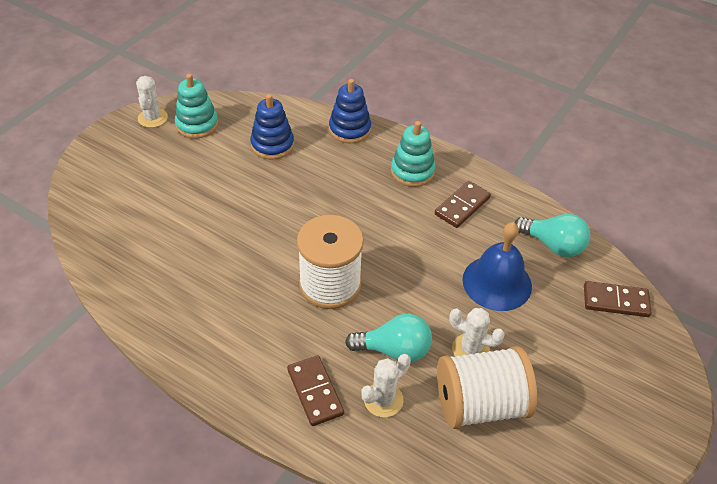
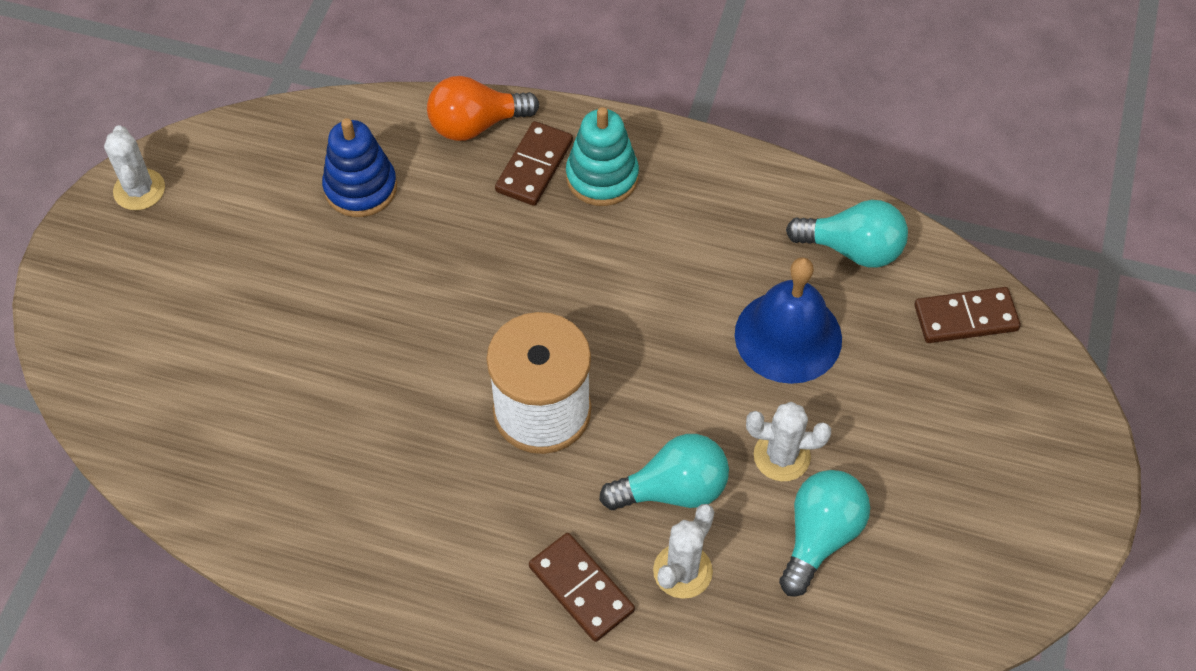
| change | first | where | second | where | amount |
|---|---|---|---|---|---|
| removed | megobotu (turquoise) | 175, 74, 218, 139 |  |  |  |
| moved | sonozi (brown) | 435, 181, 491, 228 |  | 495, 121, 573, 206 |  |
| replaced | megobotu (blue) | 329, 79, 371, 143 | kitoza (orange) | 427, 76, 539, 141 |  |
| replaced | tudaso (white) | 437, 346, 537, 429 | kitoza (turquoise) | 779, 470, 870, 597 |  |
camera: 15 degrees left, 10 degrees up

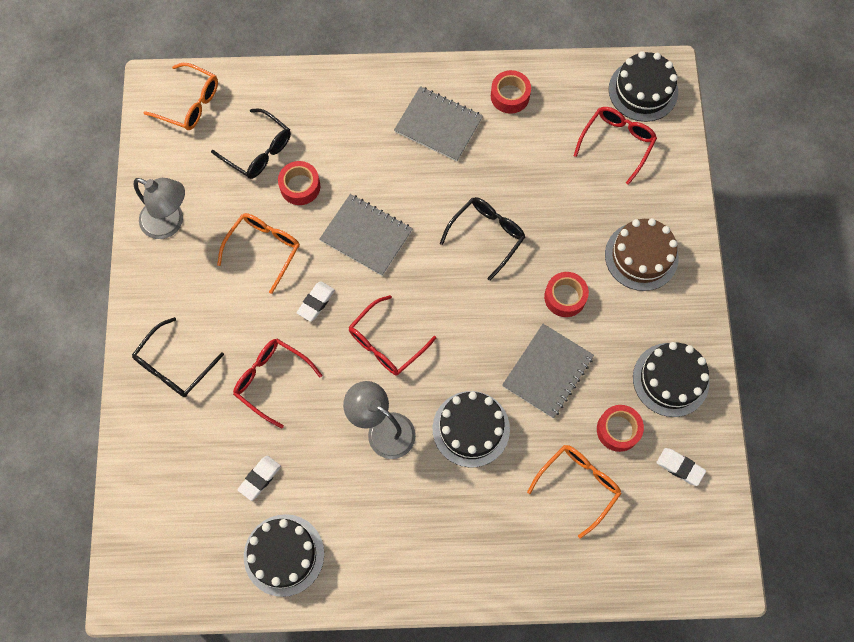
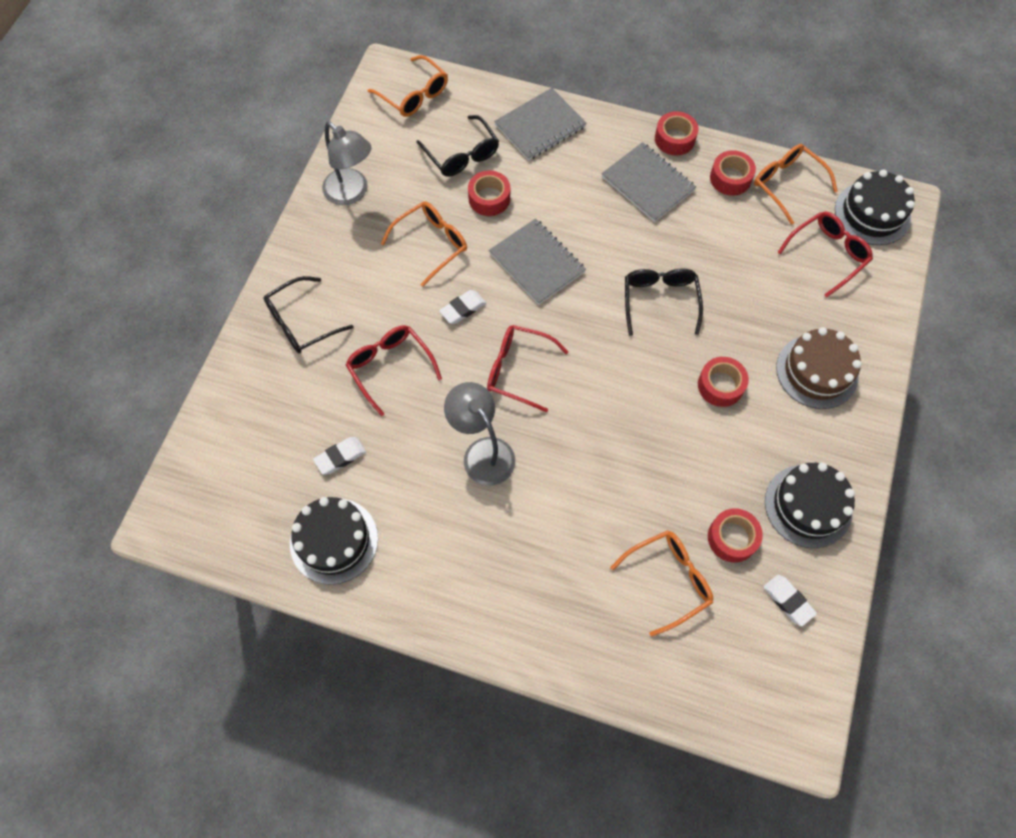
| change | first | where | second | where | amount |
|---|---|---|---|---|---|
| removed | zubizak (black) | 433, 391, 510, 468 |  |  |  |
| added |  |  | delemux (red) | 655, 111, 698, 156 |  |
| added |  |  | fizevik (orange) | 754, 144, 838, 225 |  |
| moved | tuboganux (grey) | 502, 324, 594, 418 |  | 494, 88, 587, 161 |  |
| turned | fizevik (red) | 349, 295, 436, 375 |  | 487, 325, 568, 412 | 45 degrees clockwise |
| turned | fizevik (black) | 440, 197, 525, 281 |  | 625, 268, 703, 336 | 60 degrees counterclockwise |
camera: 20 degrees right, 5 degrees down

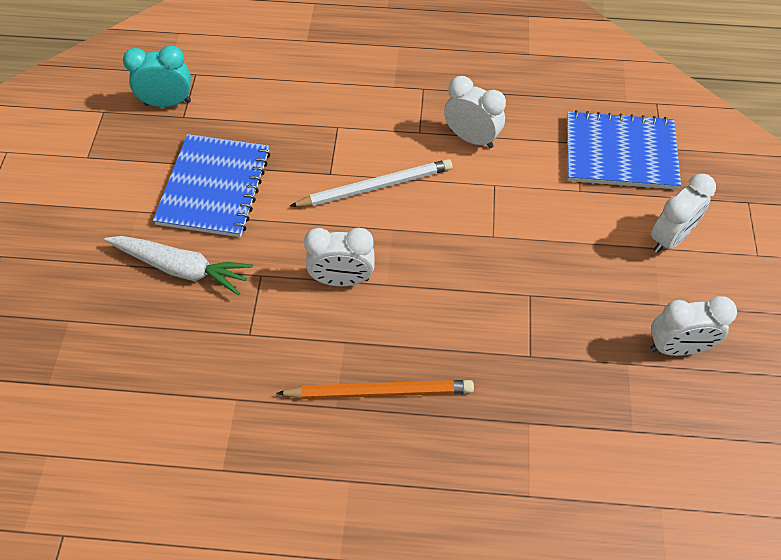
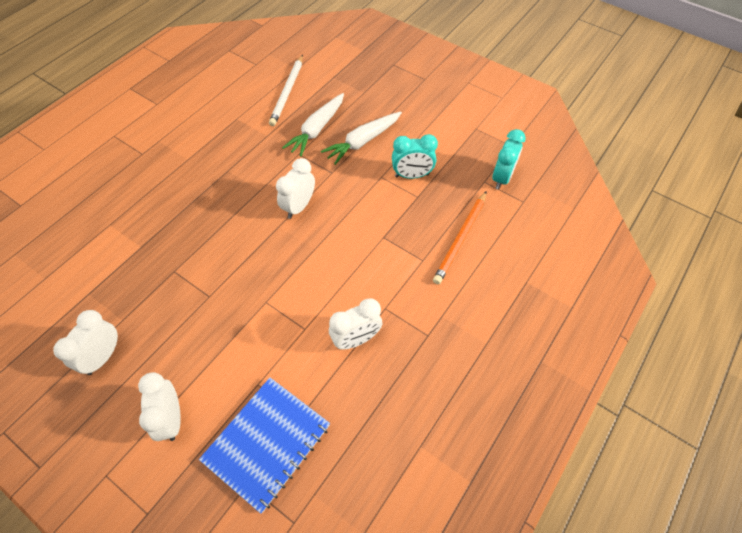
| change | first | where | second | where | amount |
|---|---|---|---|---|---|
| added |  |  | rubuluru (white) | 282, 93, 344, 157 |  |
| moved | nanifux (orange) | 276, 380, 474, 399 |  | 433, 191, 487, 284 |  |
| moved | nanifux (white) | 290, 159, 452, 207 |  | 269, 55, 303, 126 |  |
| replaced | tuboganux (blue) | 153, 134, 270, 237 | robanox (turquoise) | 392, 134, 438, 179 |  |
camera: 120 degrees right, 0 degrees up

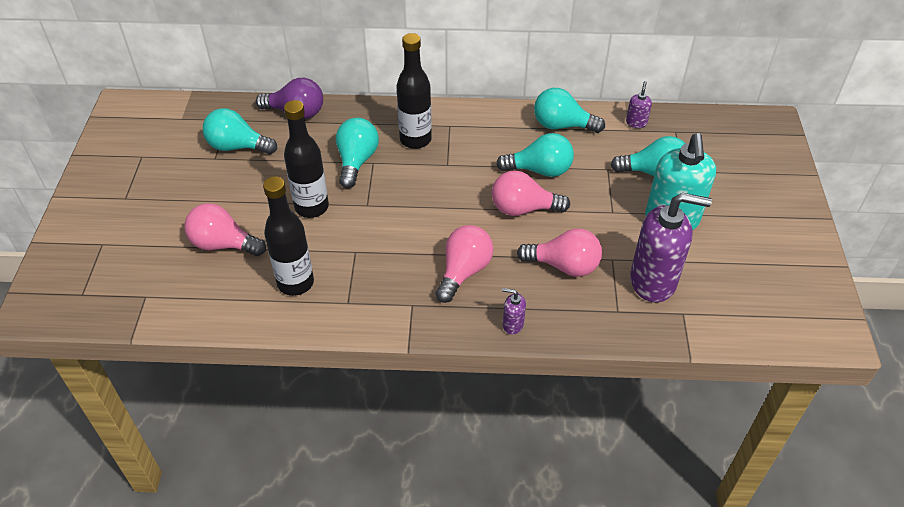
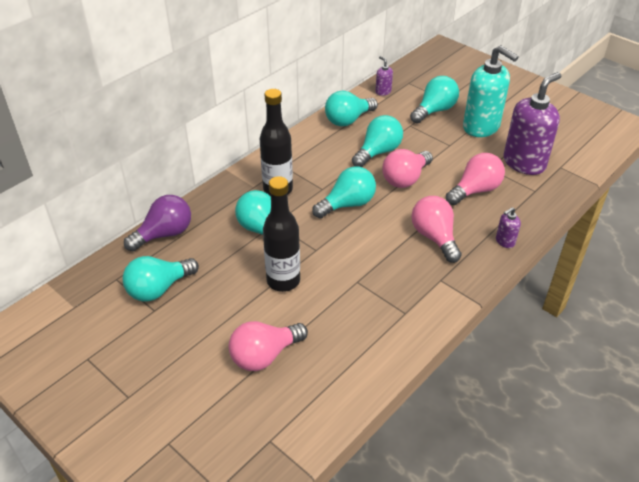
| change | first | where | second | where | amount |
|---|---|---|---|---|---|
| removed | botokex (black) | 263, 176, 314, 296 |  |  |  |
| added |  |  | kitoza (turquoise) | 312, 166, 376, 218 |  |
camera: 50 degrees left, 5 degrees down

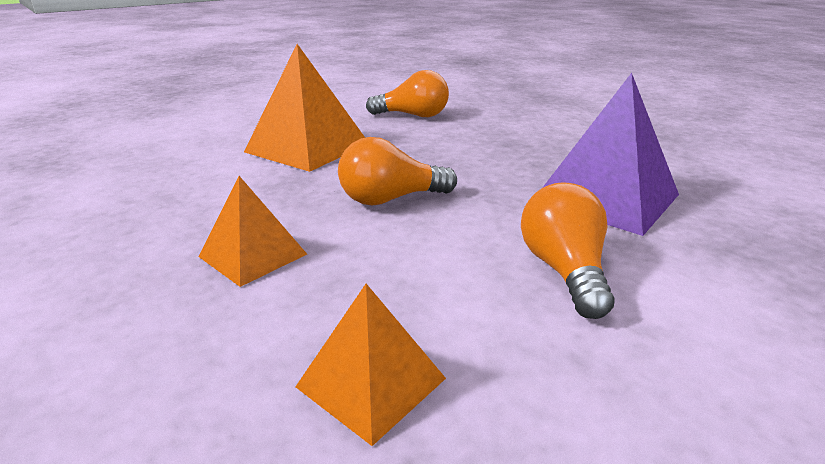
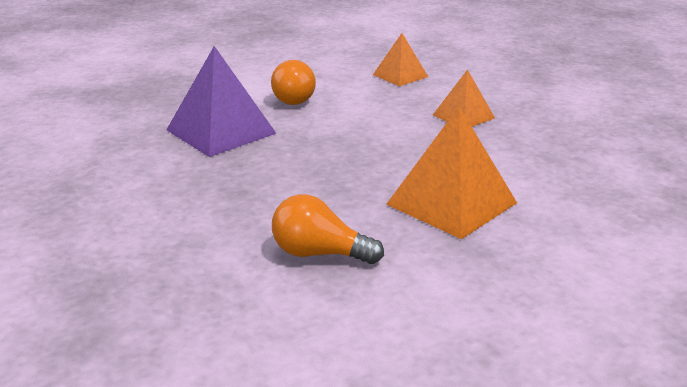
| change | first | where | second | where | amount |
|---|---|---|---|---|---|
| removed | kitoza (orange) | 338, 137, 457, 206 |  |  |  |
camera: 170 degrees left, 0 degrees up

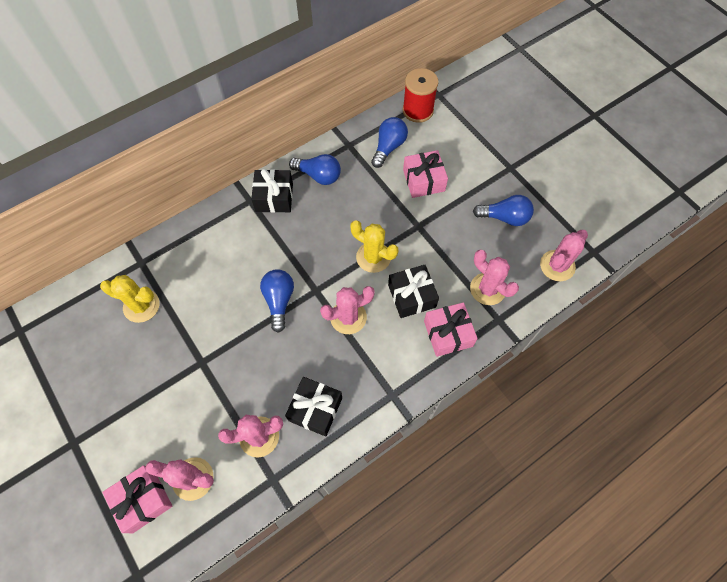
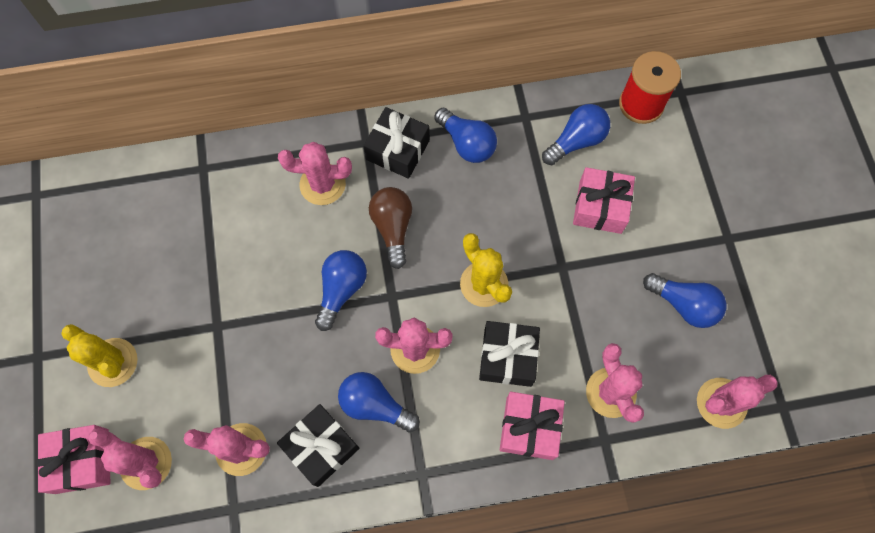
| change | first | where | second | where | amount |
|---|---|---|---|---|---|
| added |  |  | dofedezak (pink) | 278, 142, 352, 205 |  |
| added |  |  | kitoza (blue) | 338, 372, 420, 433 |  |
| added |  |  | kitoza (brown) | 369, 187, 412, 269 |  |
| moved | dofedezak (yellow) | 100, 275, 159, 323 |  | 61, 324, 138, 387 |  |
camera: 25 degrees right, 5 degrees up

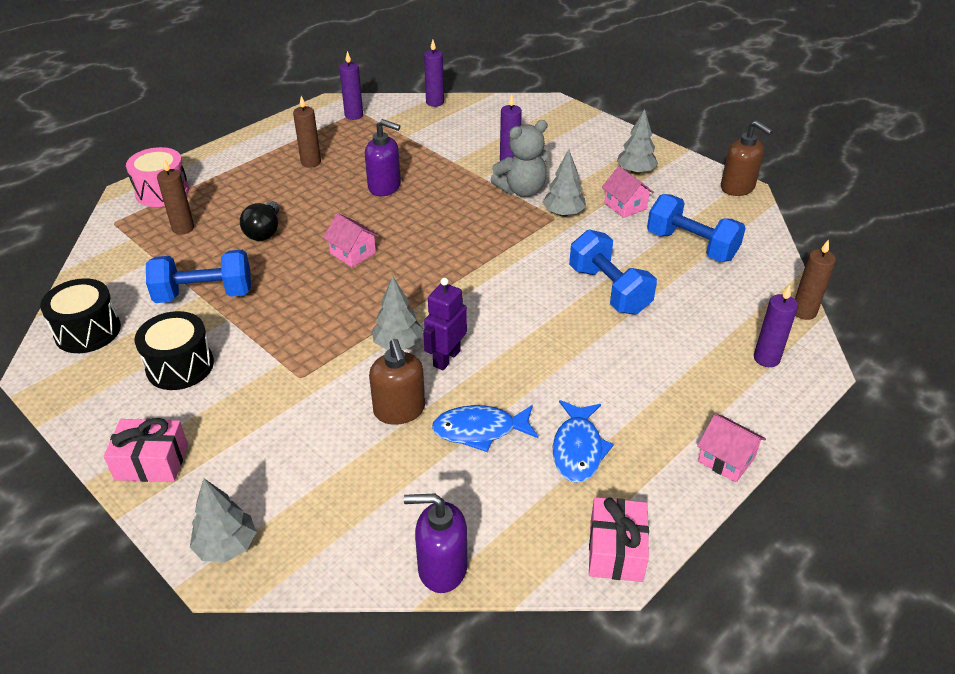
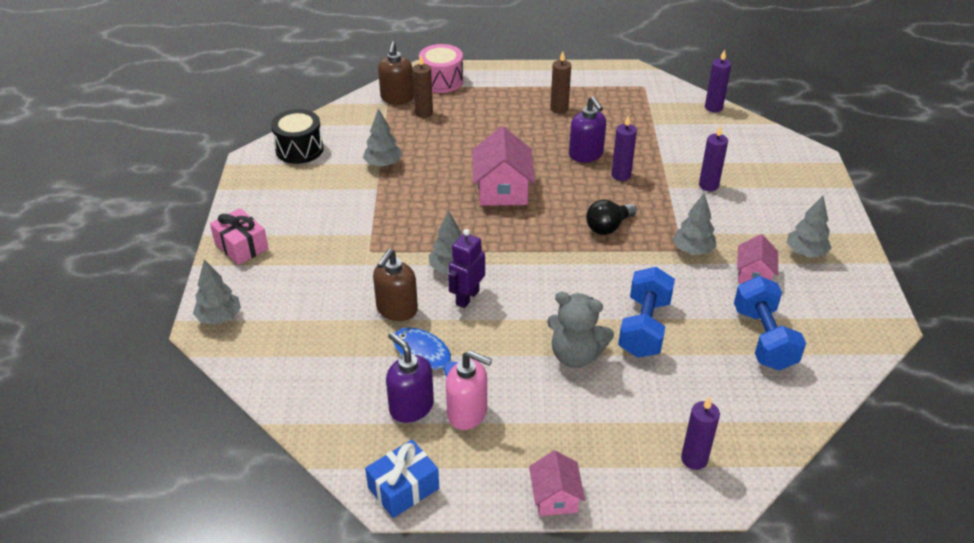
| change | first | where | second | where | amount |
|---|---|---|---|---|---|
| removed | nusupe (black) | 135, 311, 214, 390 |  |  |  |
| removed | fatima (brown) | 795, 239, 836, 320 |  |  |  |
| moved | kitoza (black) | 240, 201, 280, 241 |  | 586, 200, 637, 235 |  |
| moved | fatima (purple) | 339, 51, 363, 120 |  | 612, 115, 637, 181 |  |
| moved | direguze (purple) | 404, 493, 467, 593 |  | 386, 332, 434, 423 |  |
| moved | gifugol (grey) | 491, 120, 548, 197 |  | 547, 292, 614, 368 |  |
| moved | direguze (brown) | 721, 120, 773, 196 |  | 378, 41, 414, 104 |  |
| replaced | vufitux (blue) | 146, 250, 251, 303 | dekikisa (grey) | 363, 108, 402, 167 |  |
| replaced | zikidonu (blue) | 553, 400, 614, 483 | direguze (pink) | 446, 350, 492, 430 |  |
| recoloured | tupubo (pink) | 589, 497, 649, 582 | tupubo (blue) | 365, 440, 439, 518 |  |
| turned | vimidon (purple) | 423, 278, 467, 370 |  | 448, 229, 485, 308 | 45 degrees counterclockwise |
| resized | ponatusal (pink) | 323, 213, 379, 267 |  | 472, 126, 535, 206 | x1.68 |
camera: 45 degrees right, 0 degrees up

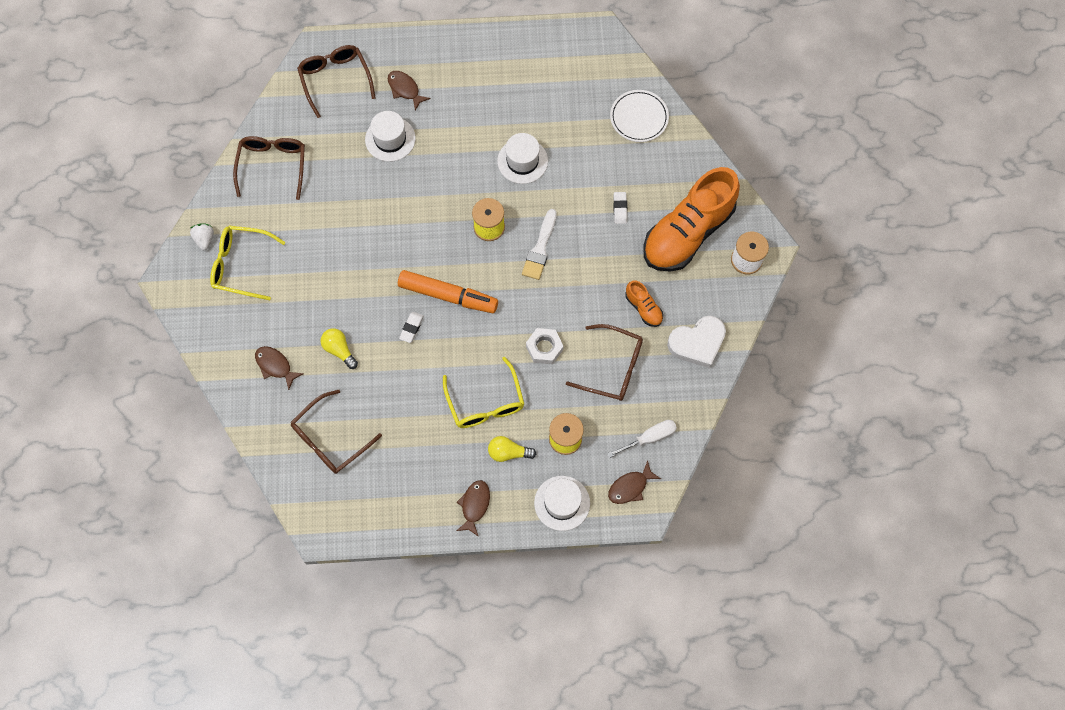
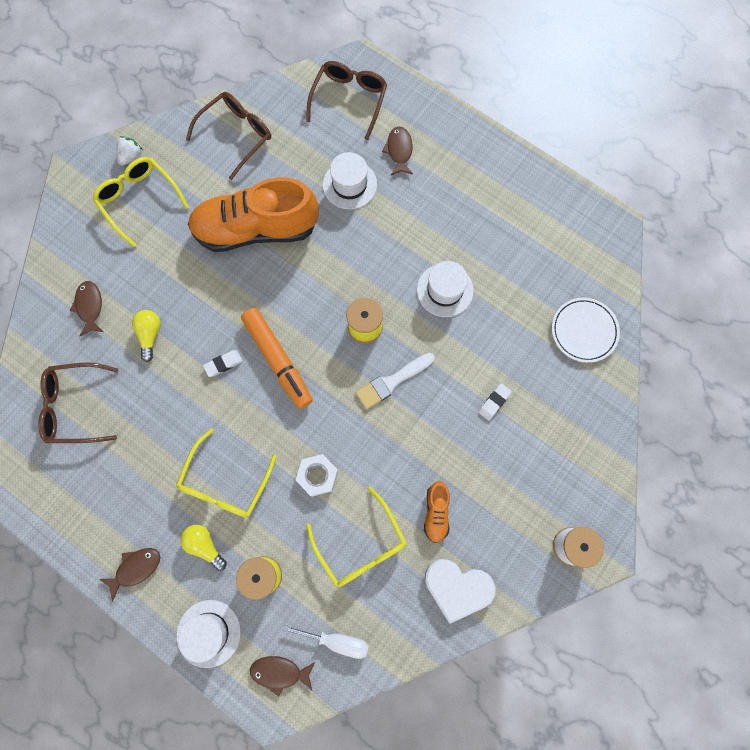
| change | first | where | second | where | amount |
|---|---|---|---|---|---|
| moved | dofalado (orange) | 643, 167, 740, 272 |  | 188, 177, 319, 252 |  |
| recoloured | fizevik (brown) | 566, 324, 643, 401 | fizevik (yellow) | 306, 487, 407, 587 |  |
camera: 40 degrees right, 5 degrees up

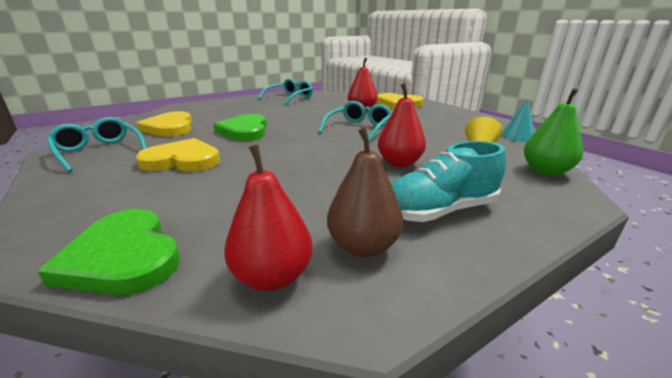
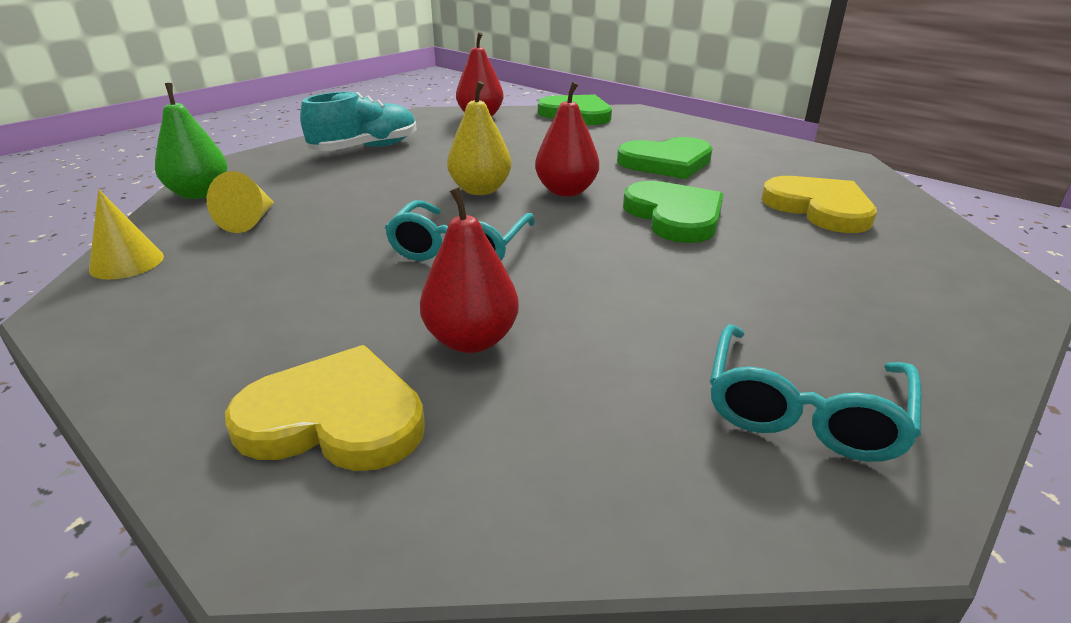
| change | first | where | second | where | amount |
|---|---|---|---|---|---|
| removed | fizevik (turquoise) | 46, 117, 147, 172 |  |  |  |
| removed | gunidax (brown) | 327, 127, 403, 257 |  |  |  |
| added |  |  | gunidax (yellow) | 447, 81, 511, 195 |  |
| moved | gunidax (red) | 378, 83, 426, 167 |  | 535, 82, 599, 196 |  |
| recoloured | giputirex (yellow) | 136, 138, 220, 172 | giputirex (green) | 617, 137, 712, 179 |  |
| recoloured | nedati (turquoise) | 502, 99, 534, 142 | nedati (yellow) | 89, 189, 164, 280 |  |
camera: 165 degrees right, 5 degrees up

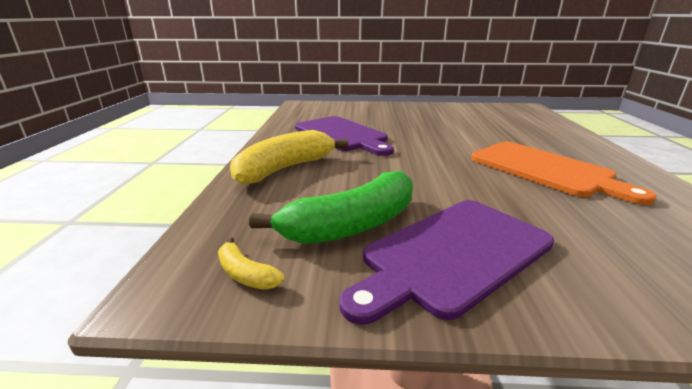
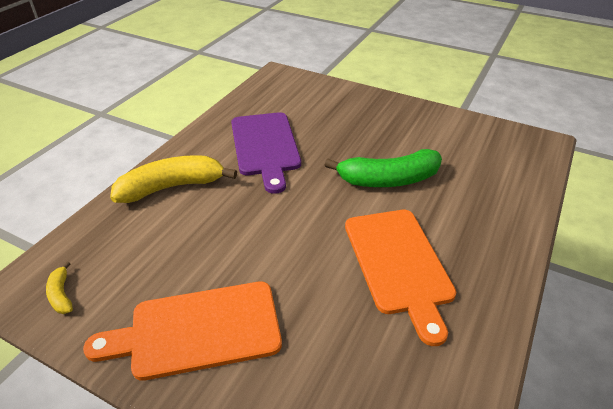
| change | first | where | second | where | amount |
|---|---|---|---|---|---|
| moved | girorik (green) | 249, 171, 413, 244 |  | 325, 149, 442, 187 |  |
| recoloured | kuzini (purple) | 339, 200, 554, 325 | kuzini (orange) | 83, 282, 282, 381 |  |
camera: 25 degrees right, 15 degrees up

